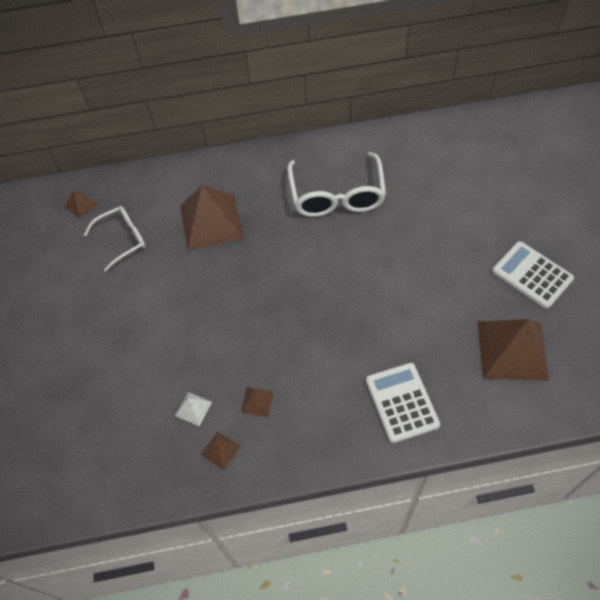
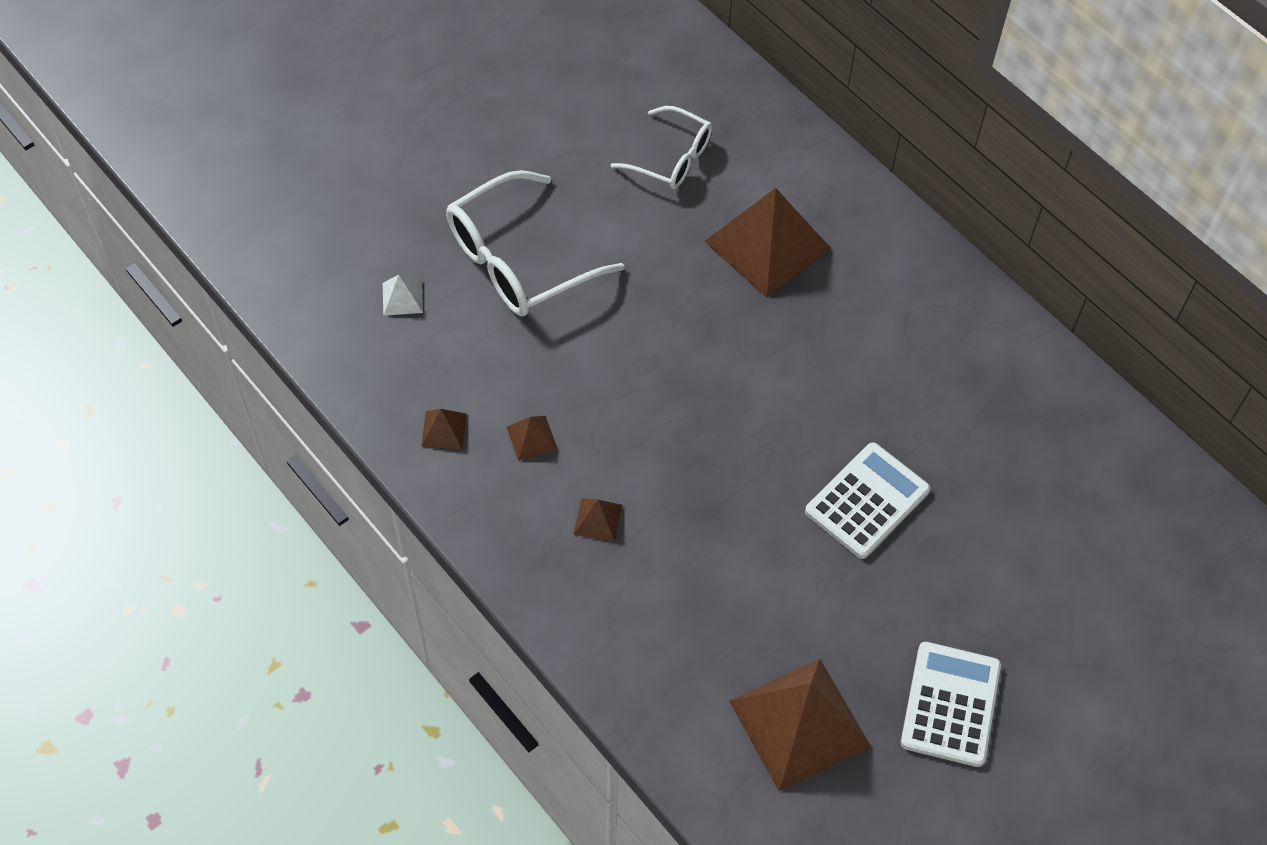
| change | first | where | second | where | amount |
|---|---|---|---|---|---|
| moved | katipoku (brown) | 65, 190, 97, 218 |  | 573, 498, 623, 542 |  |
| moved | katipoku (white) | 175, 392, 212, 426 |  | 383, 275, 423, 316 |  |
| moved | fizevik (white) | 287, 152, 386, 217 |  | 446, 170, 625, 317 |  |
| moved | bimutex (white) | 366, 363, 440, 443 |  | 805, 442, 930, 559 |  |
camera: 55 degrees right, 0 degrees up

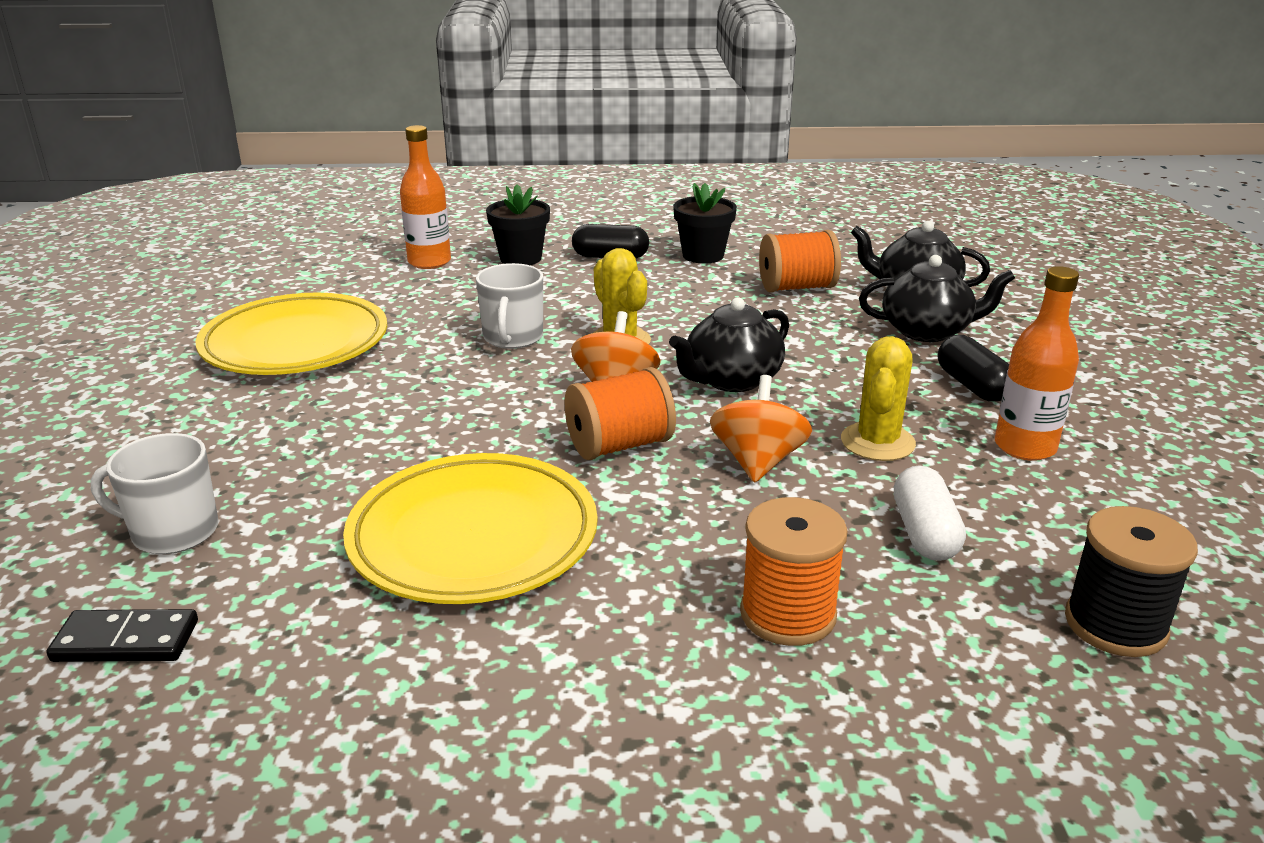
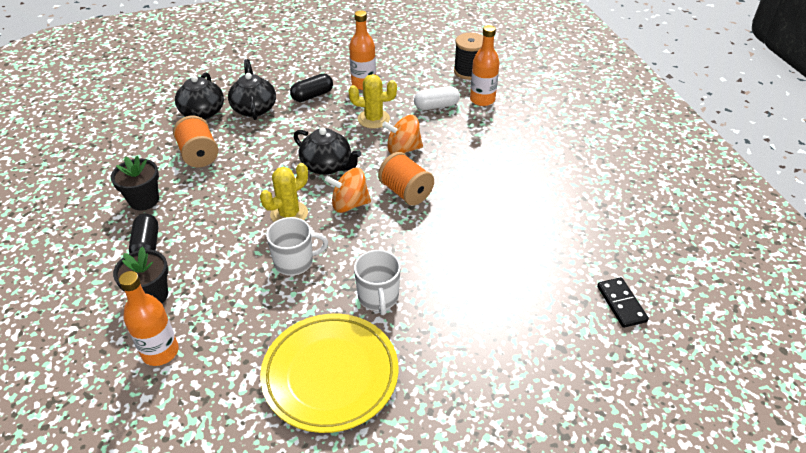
| change | first | where | second | where | amount |
|---|---|---|---|---|---|
| removed | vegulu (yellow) | 343, 453, 598, 604 |  |  |  |
| removed | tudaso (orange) | 740, 497, 848, 646 |  |  |  |
| added |  |  | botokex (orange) | 470, 25, 500, 106 |  |
| moved | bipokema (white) | 90, 433, 218, 554 |  | 354, 250, 401, 315 |  |
camera: 105 degrees left, 15 degrees up

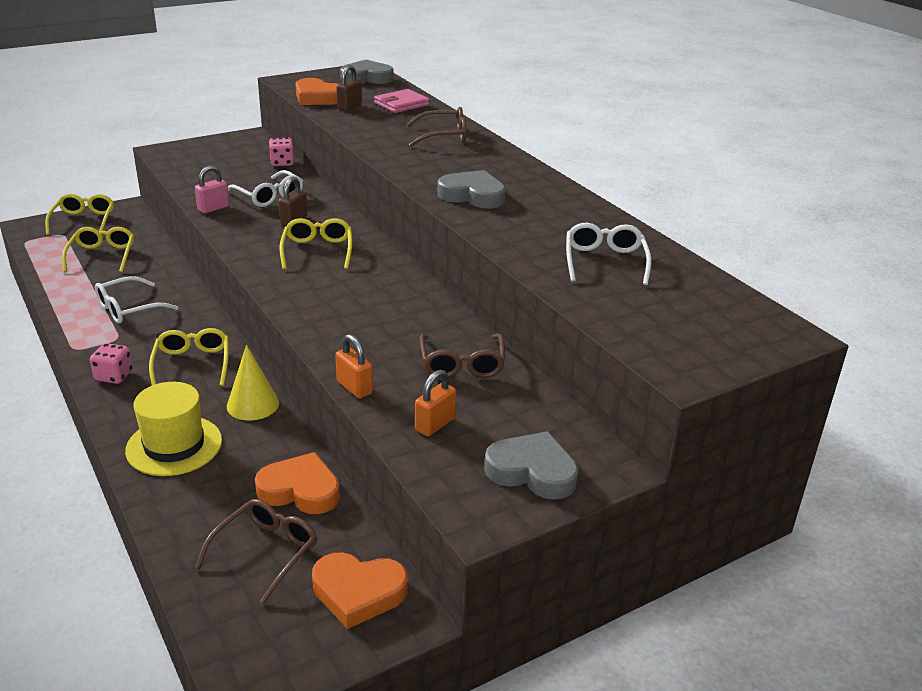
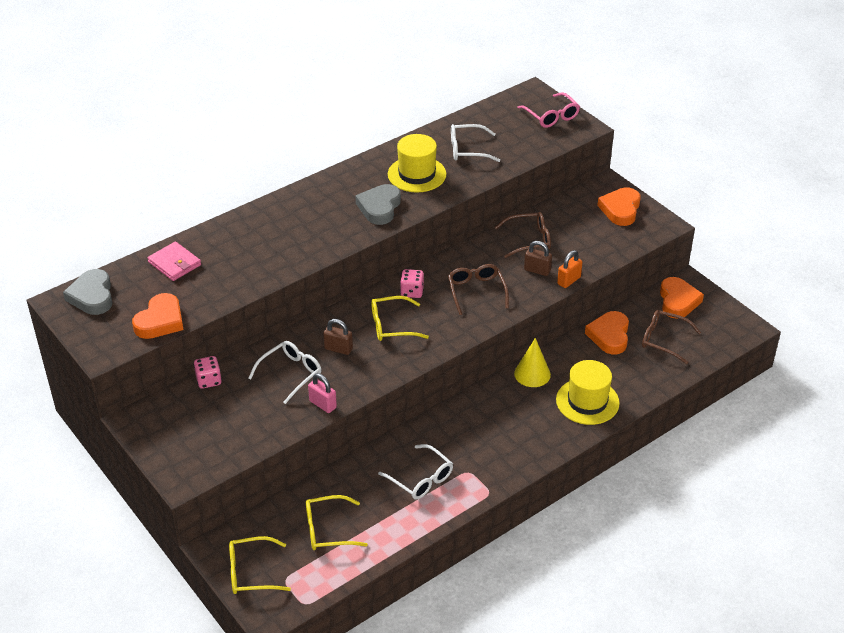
| change | first | where | second | where | amount |
|---|---|---|---|---|---|
| removed | fizevik (yellow) | 149, 328, 229, 386 |  |  |  |
| removed | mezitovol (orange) | 415, 370, 456, 436 |  |  |  |
| added |  |  | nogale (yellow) | 388, 134, 447, 193 |  |
| added |  |  | fizevik (pink) | 517, 92, 580, 128 |  |
| moved | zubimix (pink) | 90, 343, 133, 384 |  | 400, 269, 424, 298 |  |
| moved | mezitovol (brown) | 336, 65, 362, 111 |  | 524, 241, 552, 276 |  |
| moved | fizevik (brown) | 406, 107, 467, 147 |  | 448, 264, 509, 315 |  |
| recoloured | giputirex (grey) | 484, 431, 578, 500 | giputirex (orange) | 597, 187, 641, 226 |  |
camera: 95 degrees left, 10 degrees up

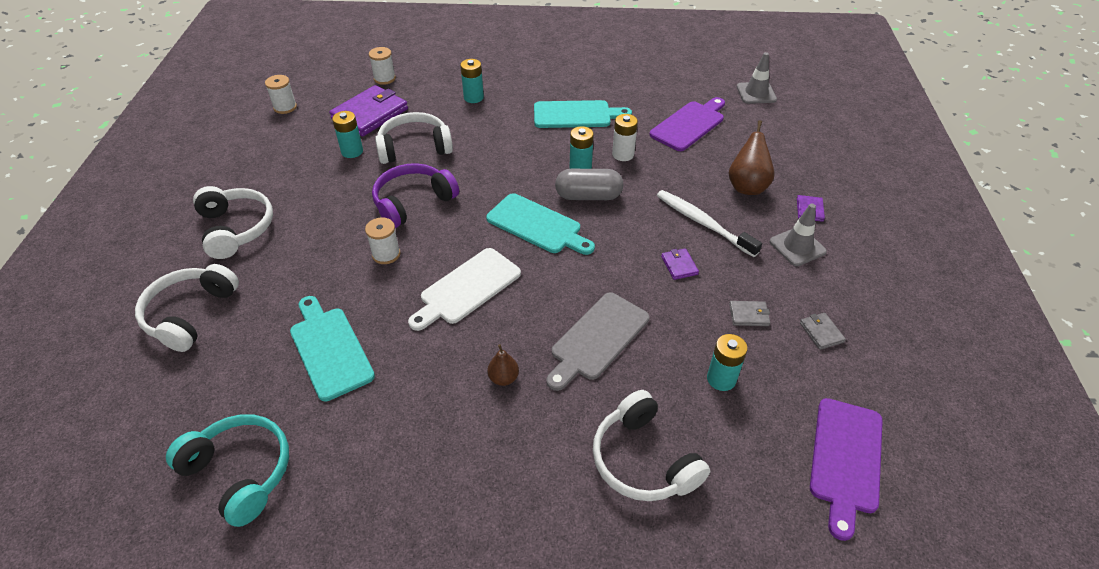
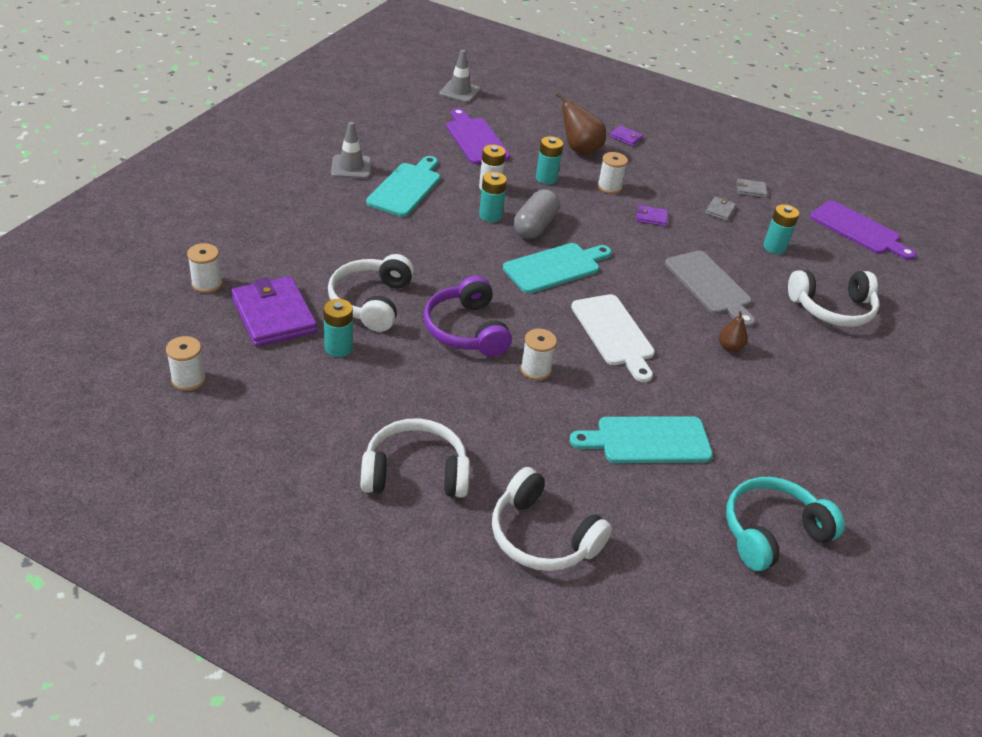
| change | first | where | second | where | amount |
|---|---|---|---|---|---|
| moved | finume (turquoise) | 460, 59, 484, 103 |  | 536, 136, 563, 184 |  |
| moved | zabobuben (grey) | 770, 204, 827, 266 |  | 331, 122, 371, 179 |  |
| replaced | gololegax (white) | 657, 190, 762, 257 | tudaso (white) | 597, 152, 628, 194 |  |
camera: 70 degrees left, 5 degrees down

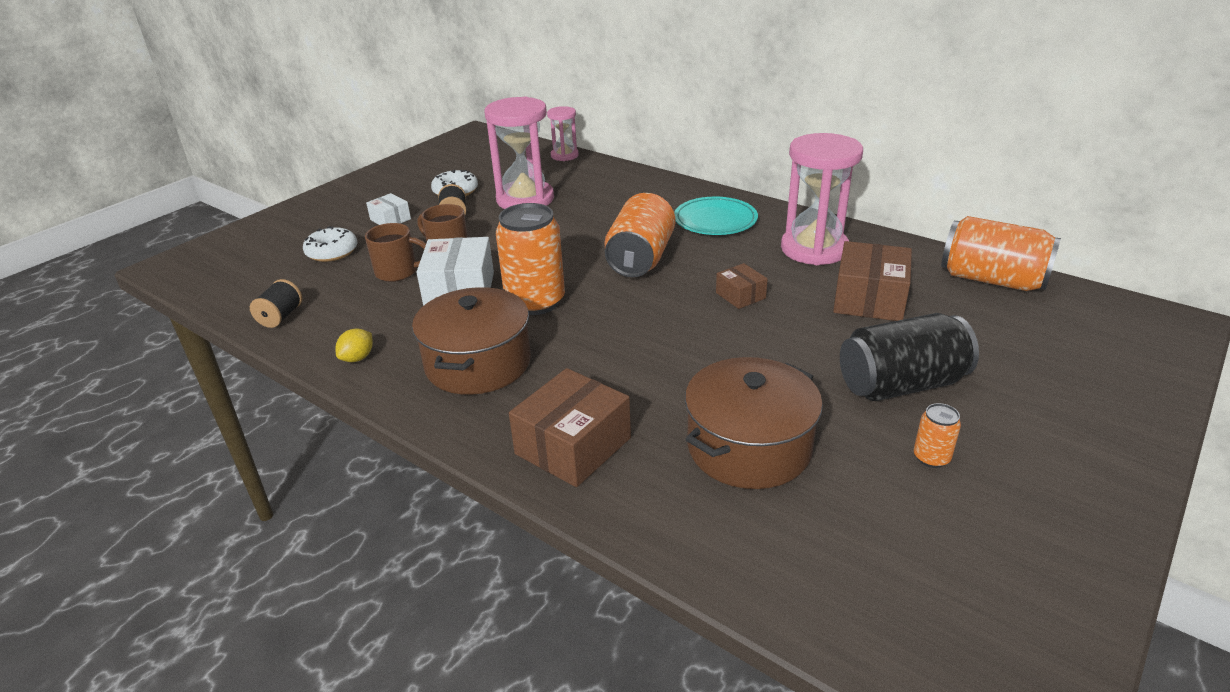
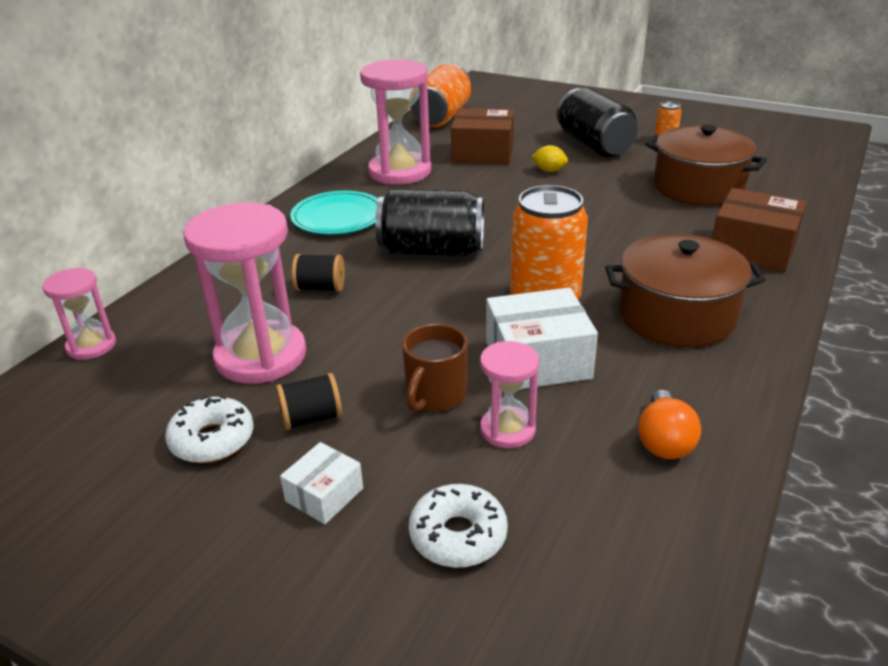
| change | first | where | second | where | amount |
|---|---|---|---|---|---|
| removed | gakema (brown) | 716, 263, 768, 309 |  |  |  |
| added |  |  | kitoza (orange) | 638, 390, 701, 459 |  |
| moved | tudaso (black) | 250, 279, 302, 328 |  | 292, 254, 345, 292 |  |
| moved | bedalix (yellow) | 336, 328, 373, 362 |  | 531, 145, 568, 172 |  |
| replaced | bipokema (brown) | 365, 223, 426, 282 | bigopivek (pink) | 480, 341, 540, 448 |  |
| recoloured | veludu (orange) | 604, 193, 675, 277 | veludu (black) | 375, 189, 484, 256 |  |
camera: 100 degrees left, 0 degrees up

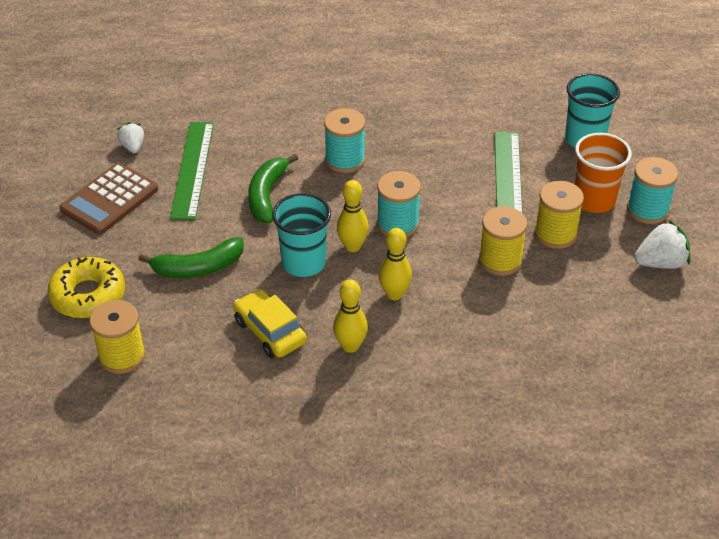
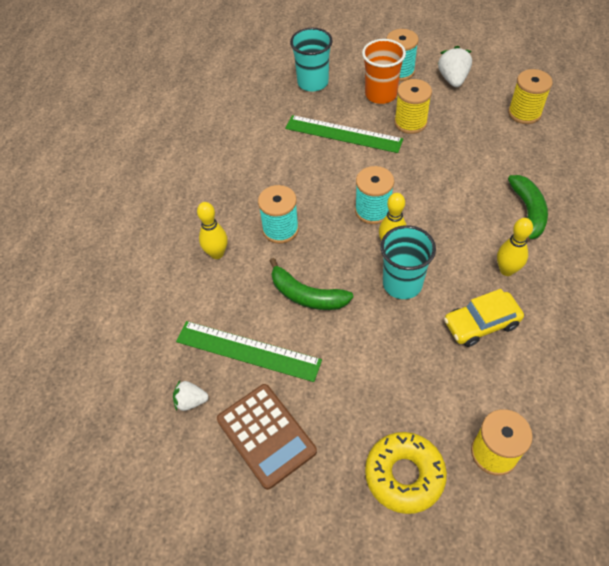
| change | first | where | second | where | amount |
|---|---|---|---|---|---|
| moved | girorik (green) | 138, 237, 244, 278 |  | 508, 175, 548, 242 |  |
| moved | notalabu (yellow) | 379, 228, 412, 300 |  | 197, 202, 228, 259 |  |
| moved | tudaso (yellow) | 479, 206, 527, 276 |  | 508, 69, 553, 124 |  |
camera: 70 degrees left, 10 degrees up

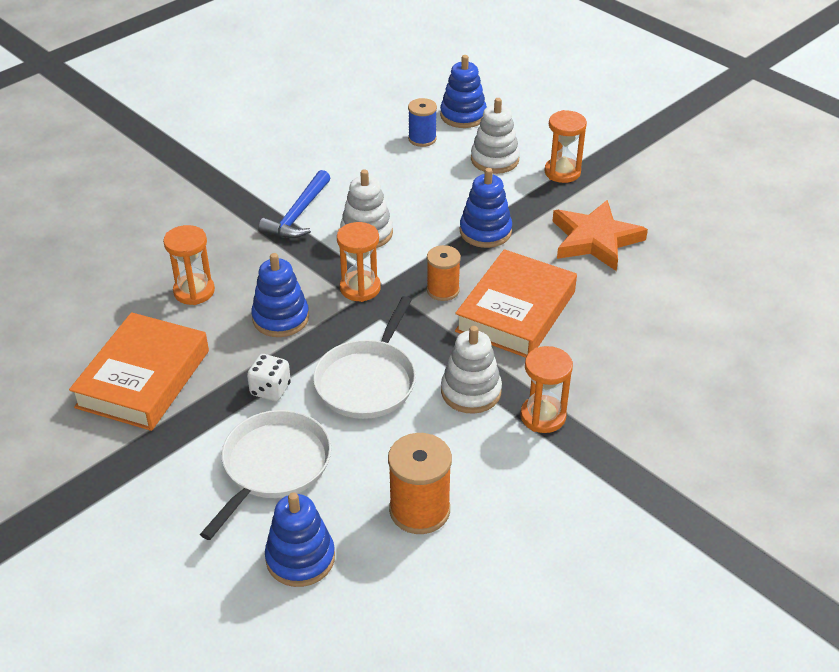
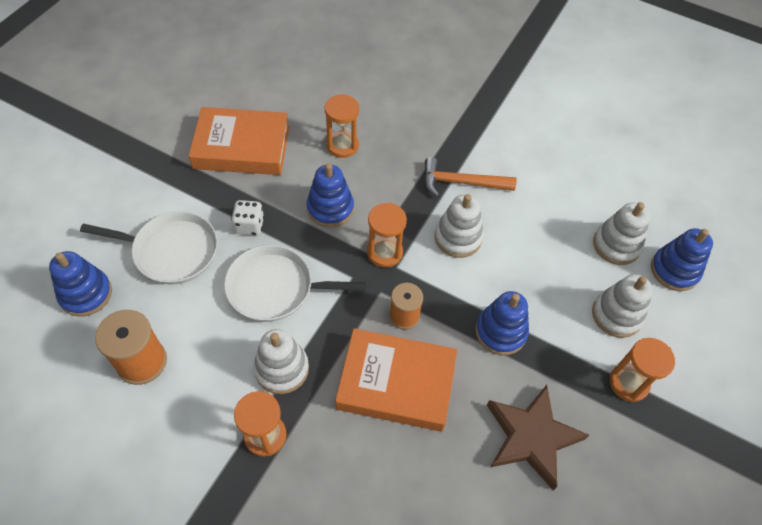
| change | first | where | second | where | amount |
|---|---|---|---|---|---|
| replaced | tudaso (blue) | 408, 98, 437, 147 | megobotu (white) | 593, 202, 650, 265 |  |
| recoloured | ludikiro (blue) | 259, 170, 330, 238 | ludikiro (orange) | 424, 157, 517, 197 |  |
| recoloured | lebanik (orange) | 553, 200, 648, 271 | lebanik (brown) | 487, 385, 589, 490 |  |
camera: 70 degrees right, 15 degrees up

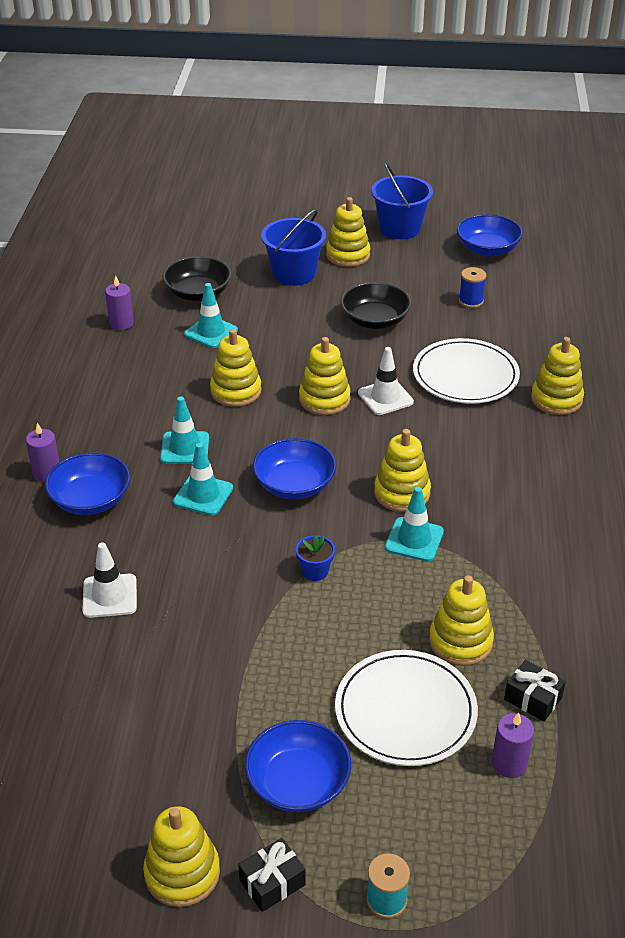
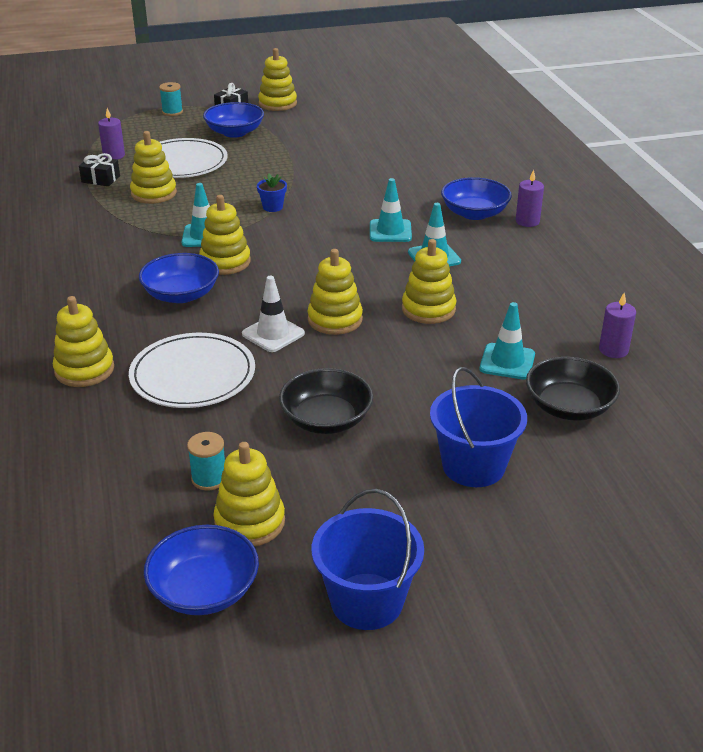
| change | first | where | second | where | amount |
|---|---|---|---|---|---|
| removed | zabobuben (white) | 82, 542, 137, 618 |  |  |  |
| moved | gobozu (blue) | 253, 438, 336, 499 |  | 139, 253, 219, 303 |  |
| moved | megobotu (yellow) | 326, 197, 370, 267 |  | 213, 442, 285, 546 |  |
| recoloured | tudaso (blue) | 459, 267, 486, 308 | tudaso (turquoise) | 187, 432, 225, 491 |  |
camera: 160 degrees right, 5 degrees down

